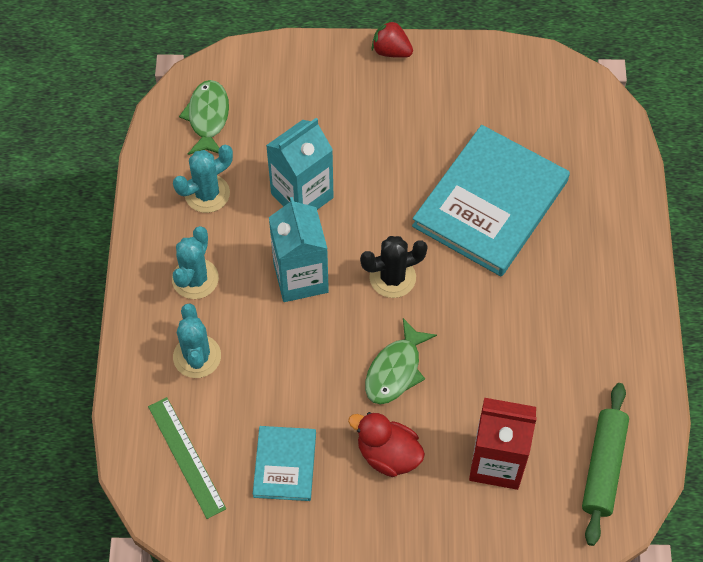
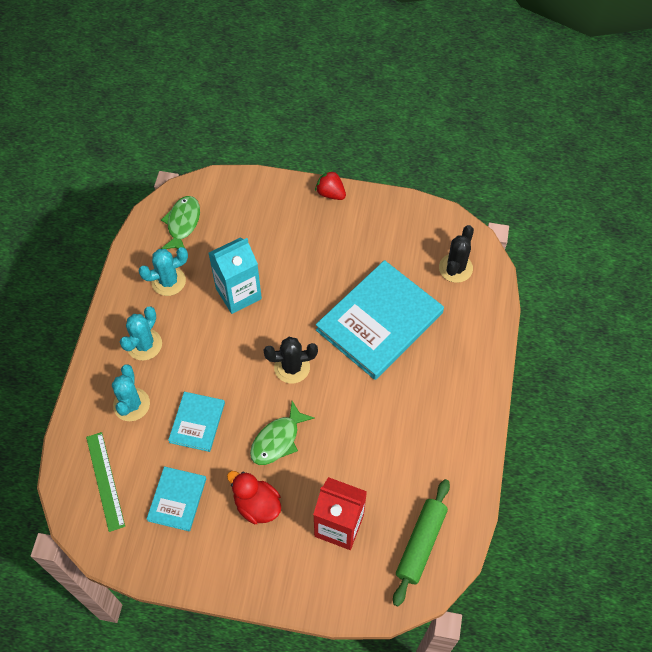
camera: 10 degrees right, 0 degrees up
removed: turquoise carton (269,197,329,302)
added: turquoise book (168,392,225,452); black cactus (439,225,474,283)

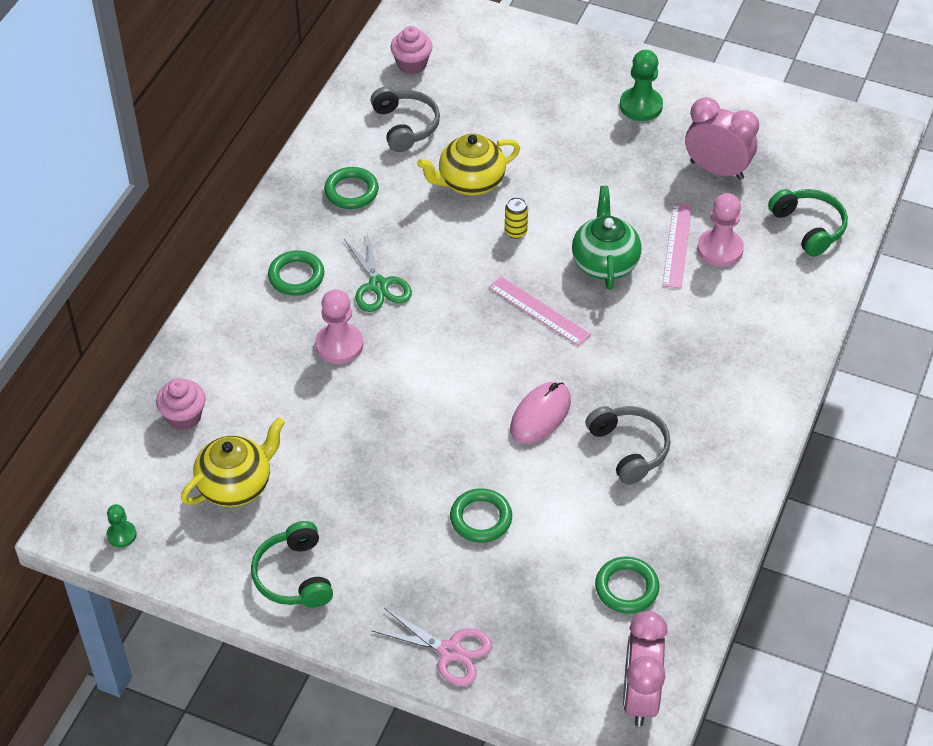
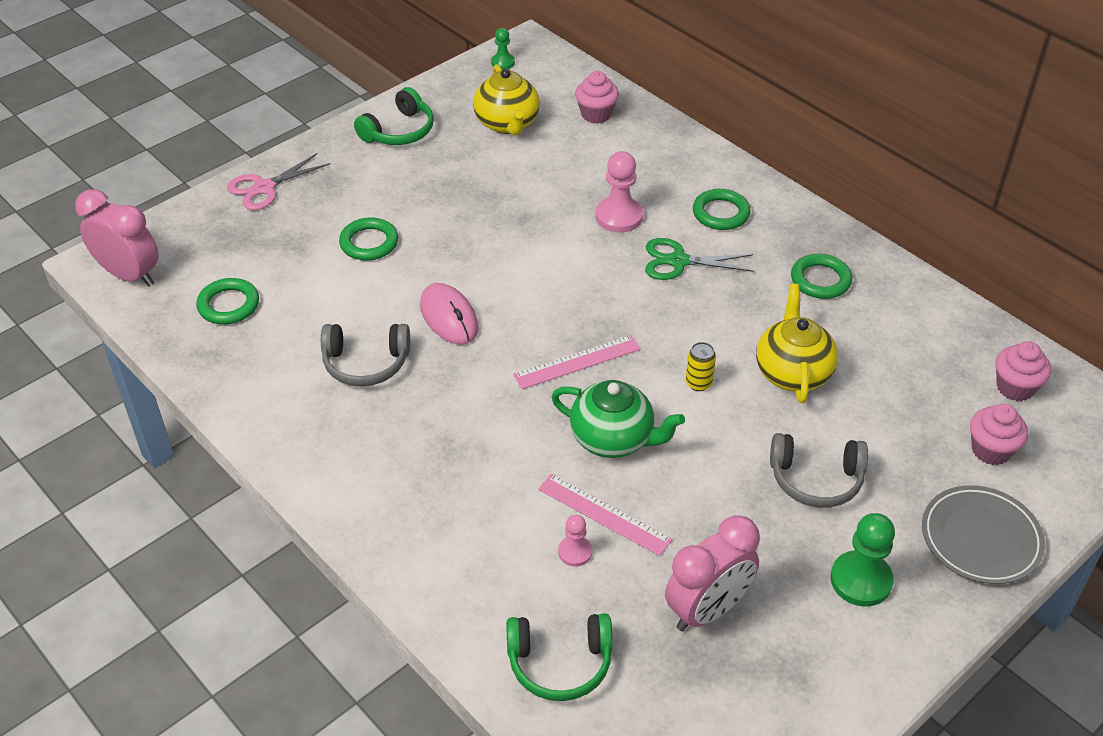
camera: 115 degrees right, 5 degrees down
added: grey plate (922,485,1045,584); pink cupcake (970,404,1028,465)
moved: grey headphones (371,87,440,152) to (770,433,868,508)
turned: green headphones (251,521,333,608) = (354,87,434,145) 120 degrees clockwise
resized: pink pawn (697,193,744,267) = (558,515,592,567) x0.57

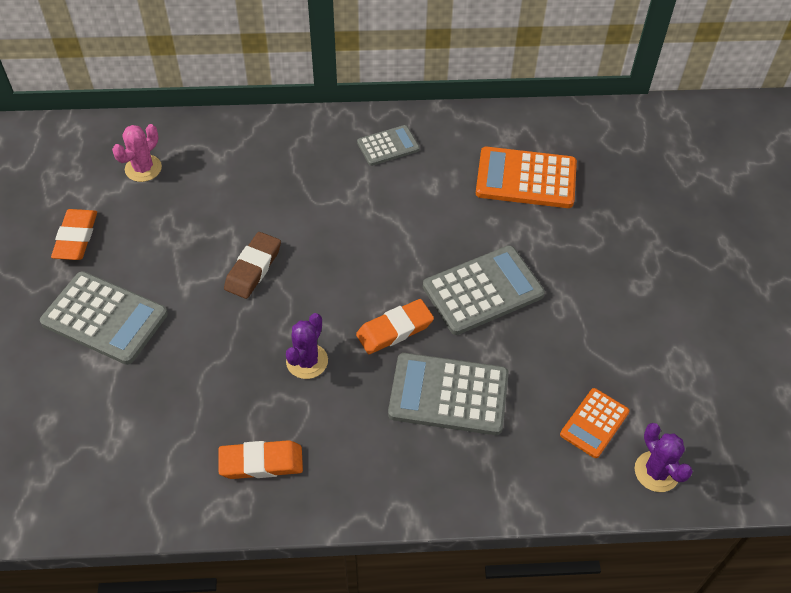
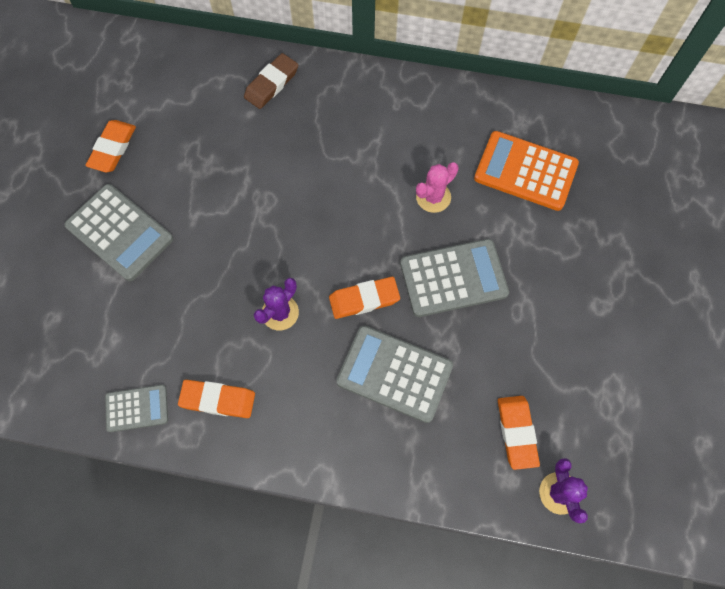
camera: 15 degrees right, 15 degrees up
moved: grey calculator (357,125,420,166) to (105,385,168,432); brown eraser (224,232,281,299) to (244,53,298,109); pink cactus (112,124,162,182) to (416,162,459,213)
replaced: orange calculator (560,388,630,458) to orange eraser (498,396,540,470)

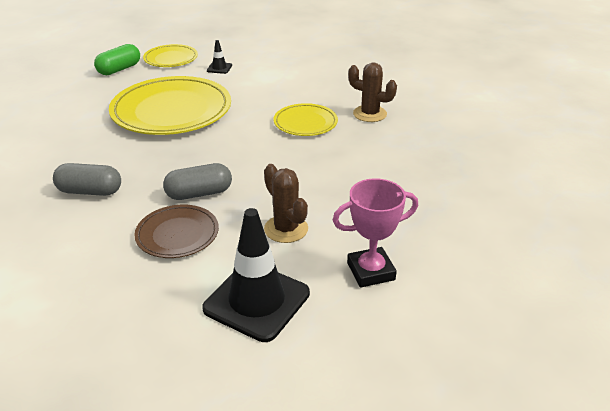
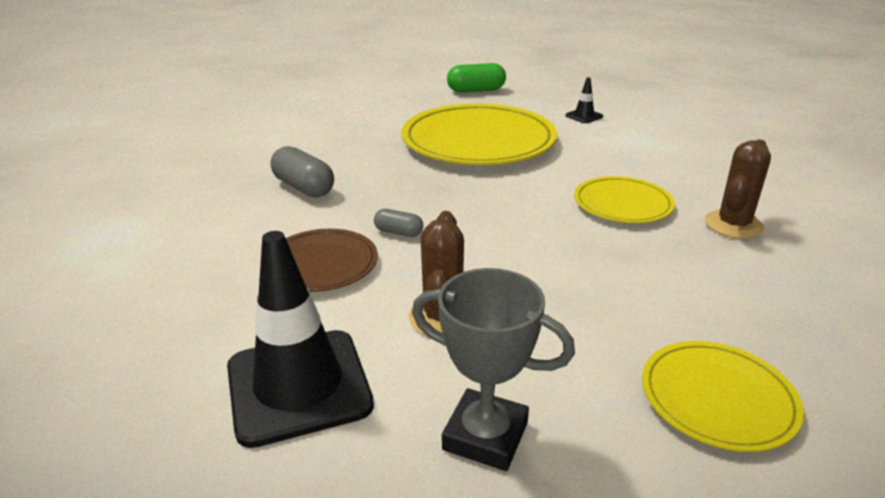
camera: 40 degrees right, 5 degrees down
moved: yellow plate (143,44,198,67) to (642,341,804,452)
recoloured: pink trophy (332,178,418,288) to grey trophy (412,268,575,471)
turned: brown cactus (348,63,397,122) = (705,140,771,239) 60 degrees clockwise
resized: grey capsule (163,163,232,200) = (374,209,423,237) x0.56

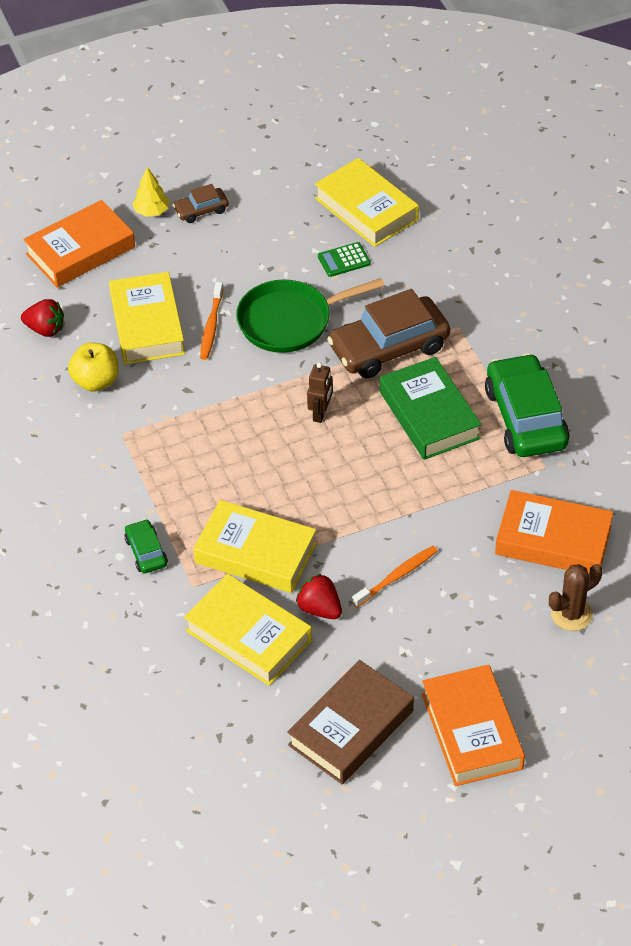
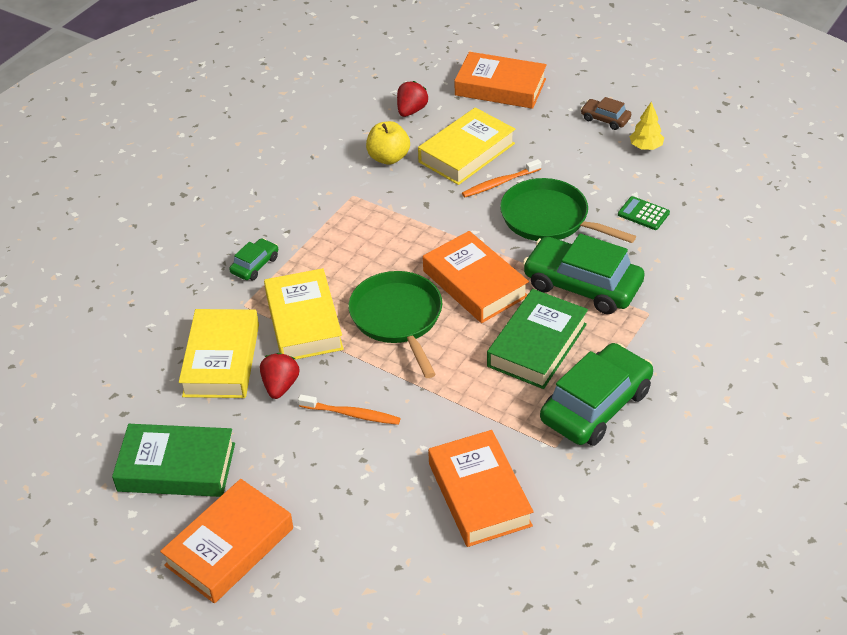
camera: 55 degrees right, 5 degrees down
removed: yellow book (315,158,419,247); brown cactus (549,564,603,631)
added: green pan (348,271,442,378)
moved: yellow tree (132,167,169,217) to (630,102,664,150)
replaced: brown robot (307,363,333,423) to orange book (423,231,529,323)
recoloured: brown book (287,660,414,784) to green book (112,424,235,497); brown car (327,289,450,379) to green car (523,233,645,314)
turned: red strawberry (21,299,64,337) = (397,81,428,117) 135 degrees counterclockwise

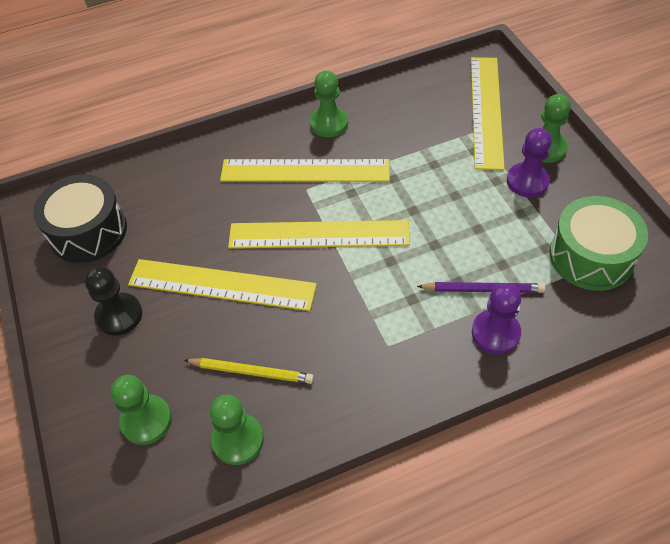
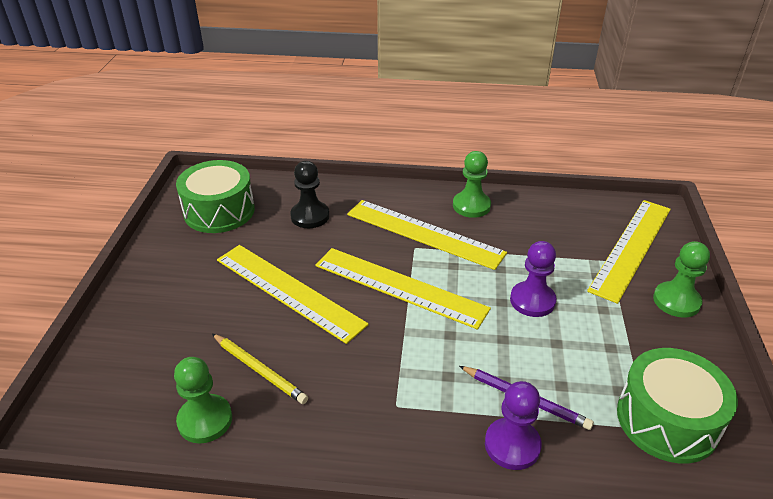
camera: 25 degrees right, 15 degrees down
removed: green pawn (111,375,172,445)
moved: black pawn (85,267,142,336) to (290,161,329,228); purple pawn (507,128,552,197) to (510,241,557,317)
recoloured: black drum (33,174,127,263) to green drum (176,160,255,233)

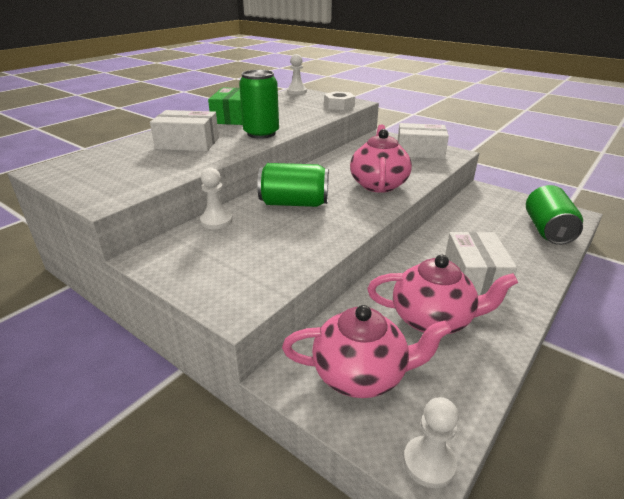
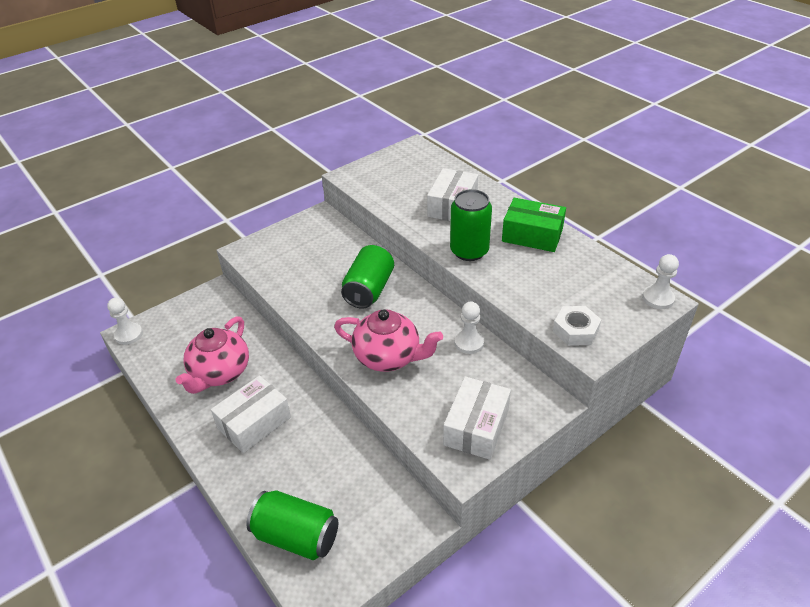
camera: 105 degrees right, 10 degrees up
removed: pink teapot (282,305,451,398)
moved: white pawn (200,168,233,229) to (454,302,484,354)
turned: white box (445,232,517,295) = (211,375,291,453) 60 degrees counterclockwise

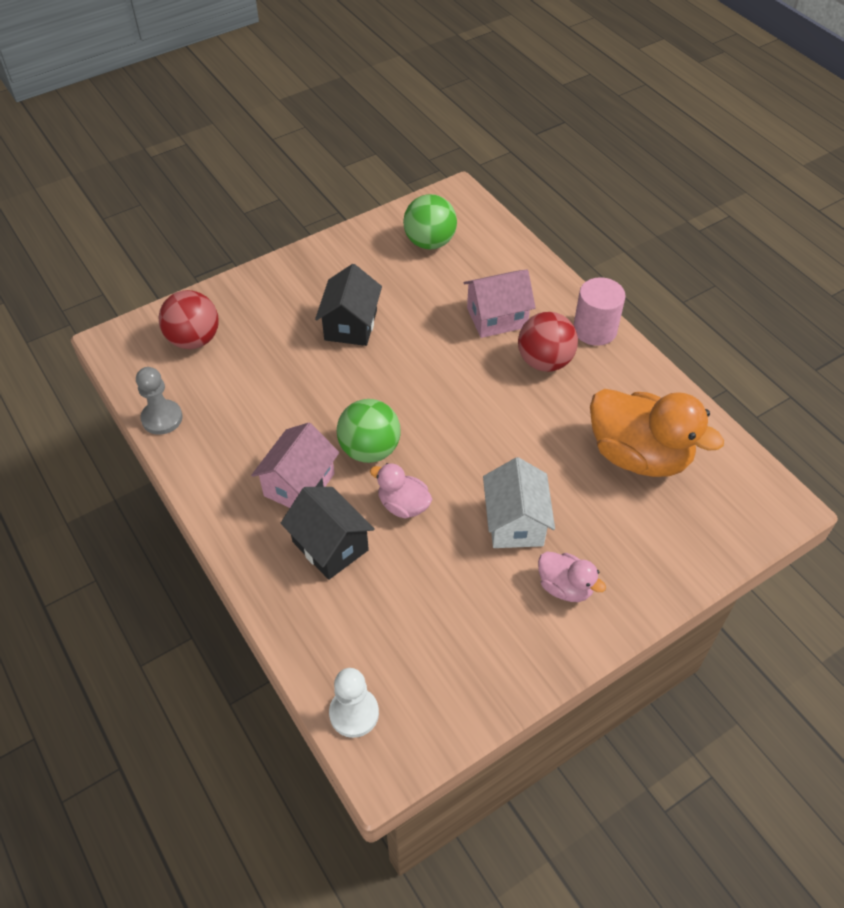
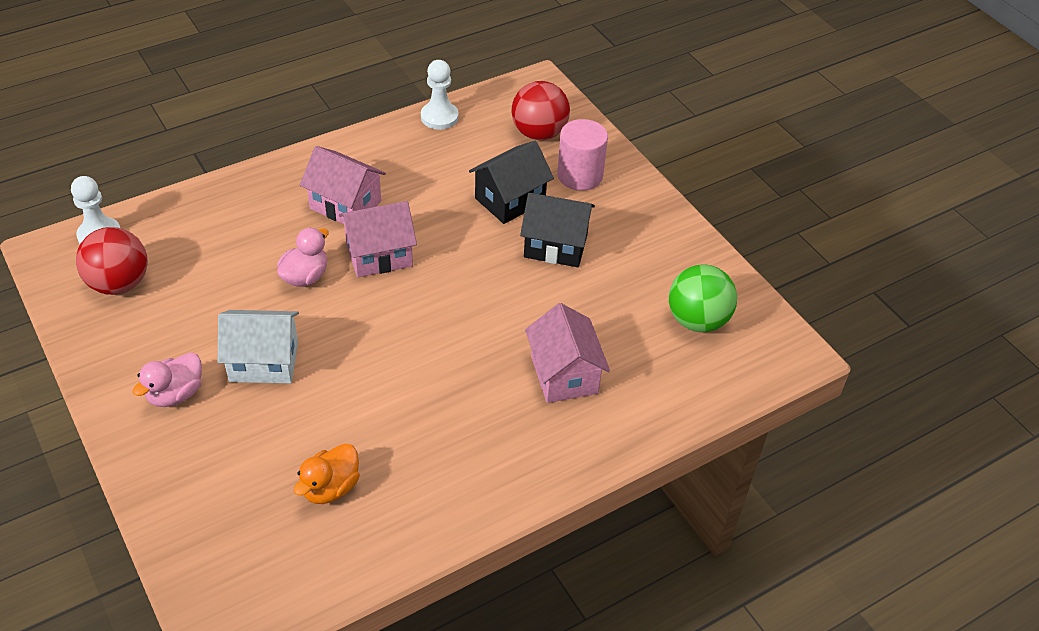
camera: 90 degrees right, 5 degrees down
moved: red ball (518,312,578,372) to (76,227,148,295); black house (281,487,375,580) to (469,141,554,224); pink cylinder (574,277,626,346) to (557,119,608,191)
replaced: green ball (337,399,400,463) to pink house (339,201,417,277)
recoloured: grey pawn (136,367,183,435) to white pawn (421,60,459,130)
resized: orange duck (590,389,724,477) = (294,444,360,504) x0.50

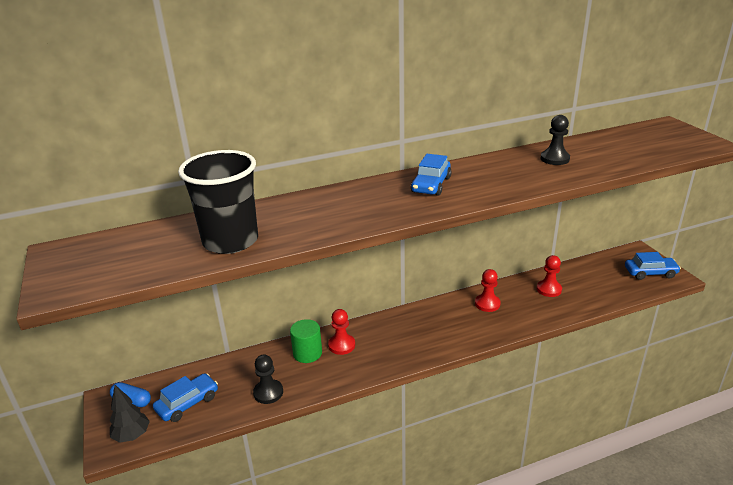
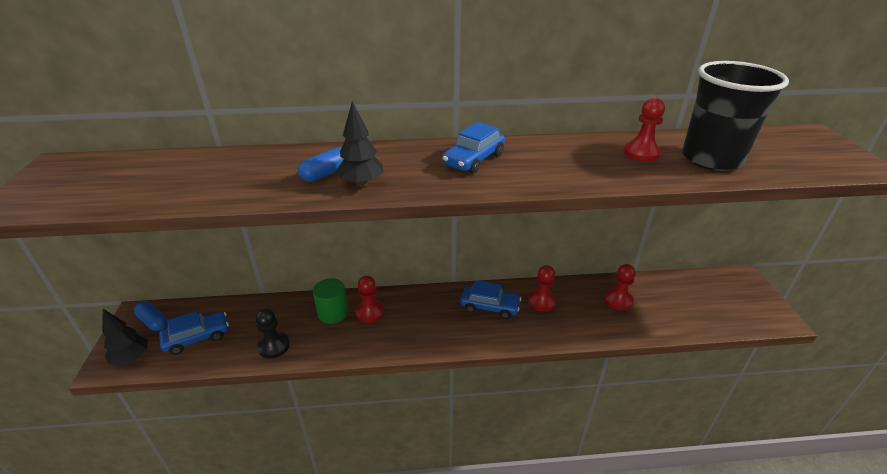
camera: 15 degrees right, 5 degrees up
added: blue capsule (298,147,344,182); black tree (336,101,383,187)
moved: blue car (625,252,681,280) to (460,280,521,319); black cup (178,150,258,254) to (682,61,789,171)
recoloured: black pawn (540,115,570,165) to red pawn (624,98,665,162)

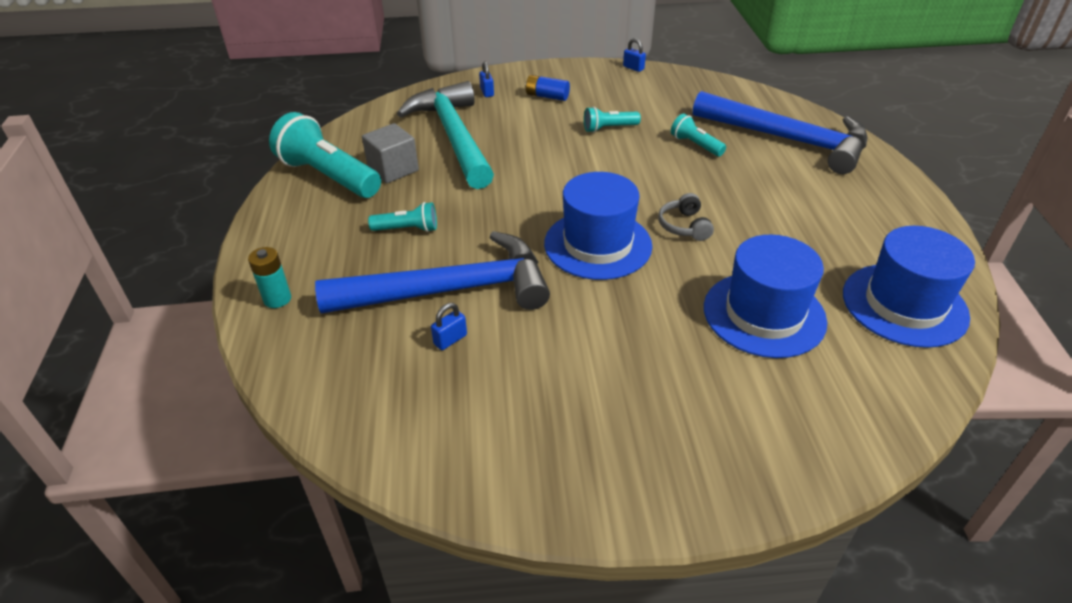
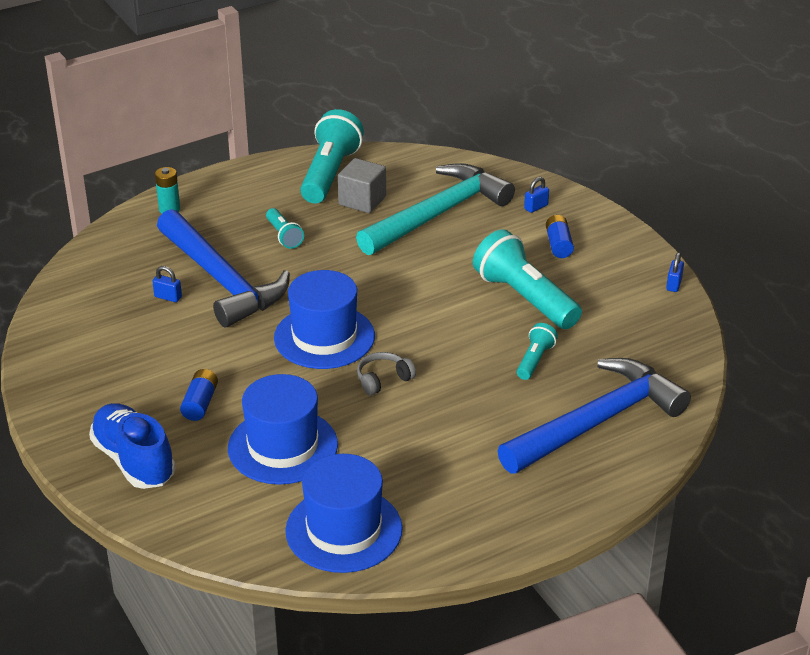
camera: 65 degrees right, 5 degrees down
added: blue shoe (89,403,176,489); blue battery (180,369,218,421)
turned: blue hammer (693,91,867,174) = (497,358,691,474) 135 degrees counterclockwise
resized: turquoise flashlight (584,107,641,133) = (473,229,582,329) x2.01

